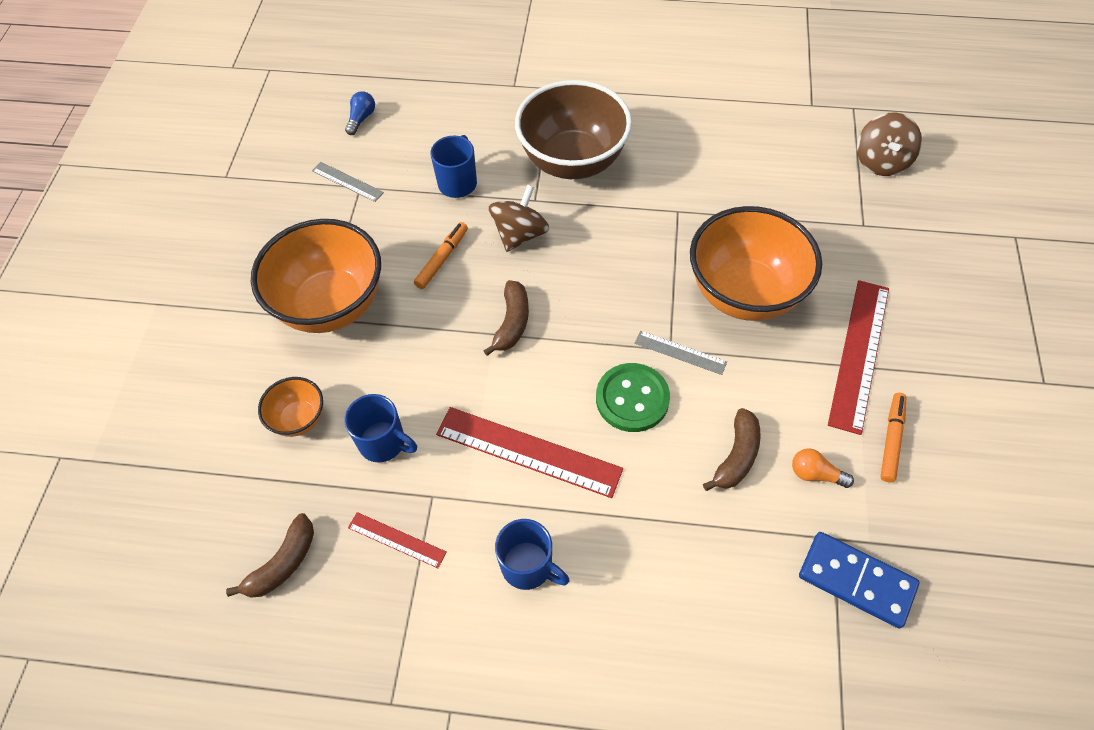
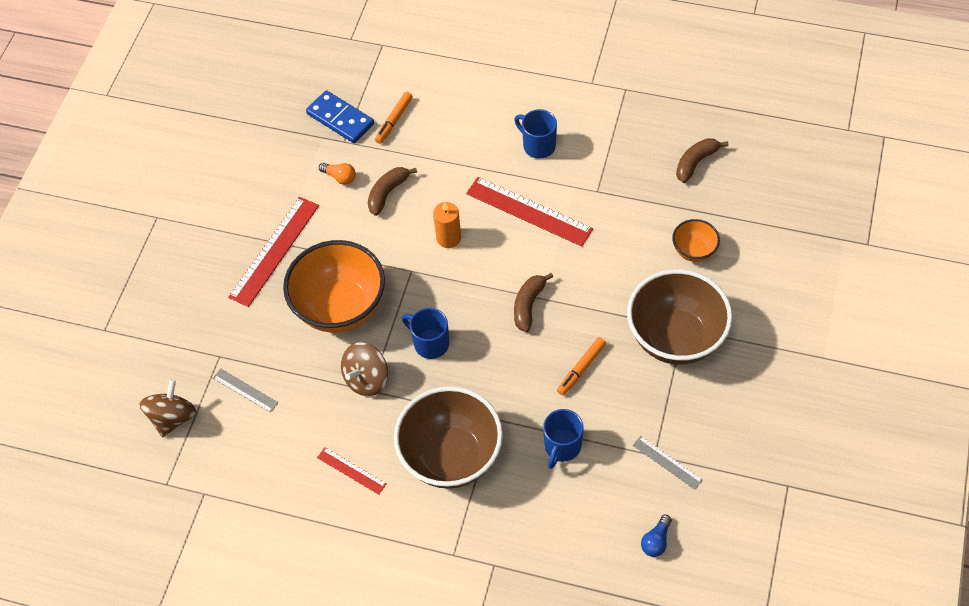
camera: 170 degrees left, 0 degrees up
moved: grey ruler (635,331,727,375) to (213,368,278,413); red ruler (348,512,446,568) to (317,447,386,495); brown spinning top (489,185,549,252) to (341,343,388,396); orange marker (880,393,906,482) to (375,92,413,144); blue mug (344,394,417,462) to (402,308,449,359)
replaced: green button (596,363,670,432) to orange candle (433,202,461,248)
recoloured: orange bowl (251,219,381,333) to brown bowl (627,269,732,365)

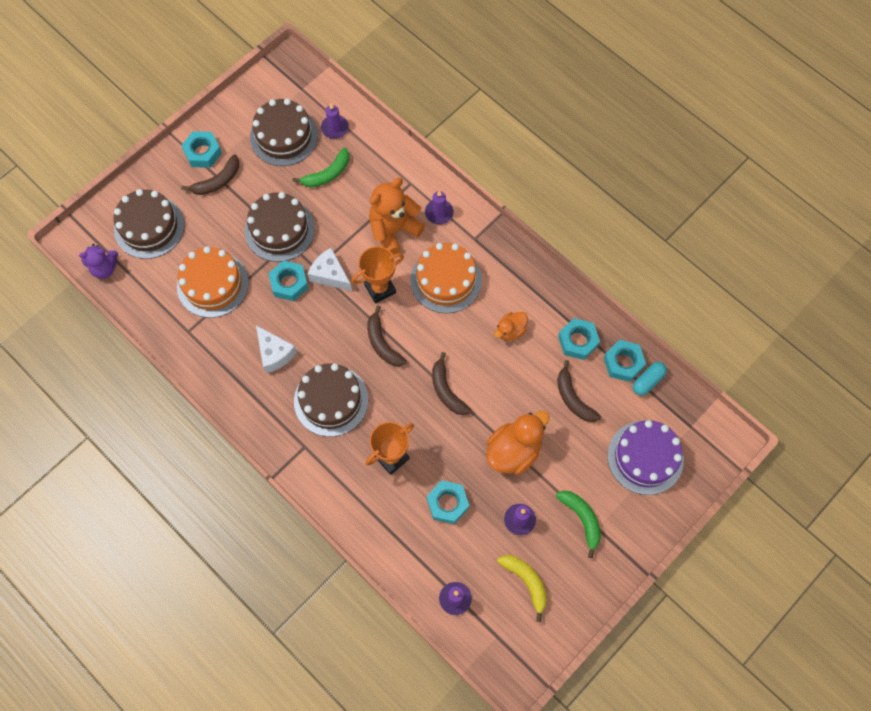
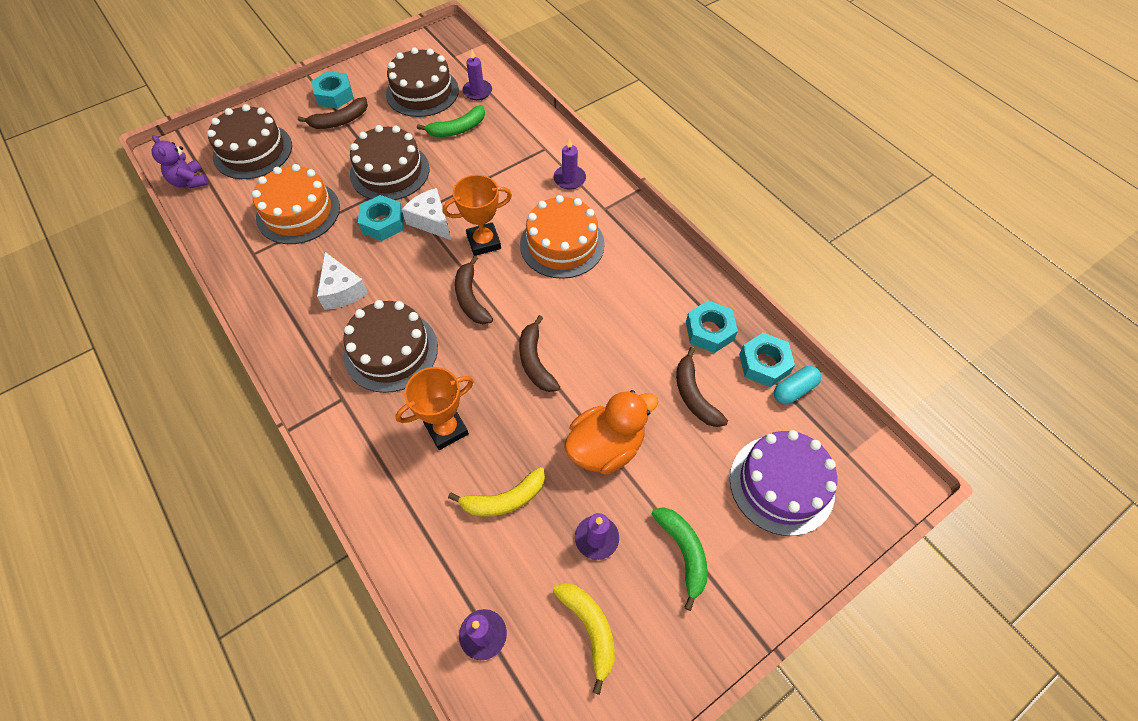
camera: 10 degrees right, 10 degrees down
removed: orange teddy bear (369,178,425,255); orange duck (494,312,528,341)
replaced: turquoise nut (427,480,469,524) to yellow banana (448,467,545,517)
turned: purple teddy bear (79,244,118,279) = (152,135,208,189) 60 degrees clockwise

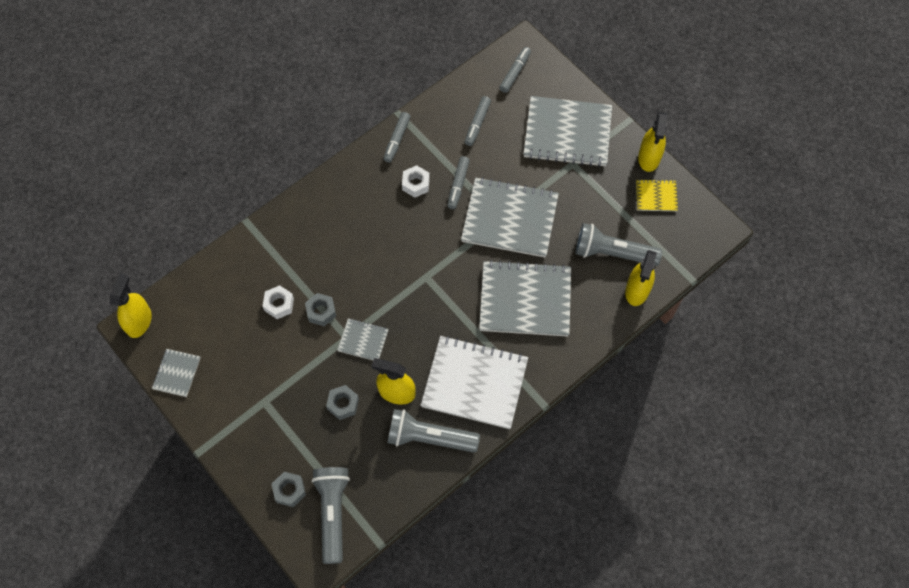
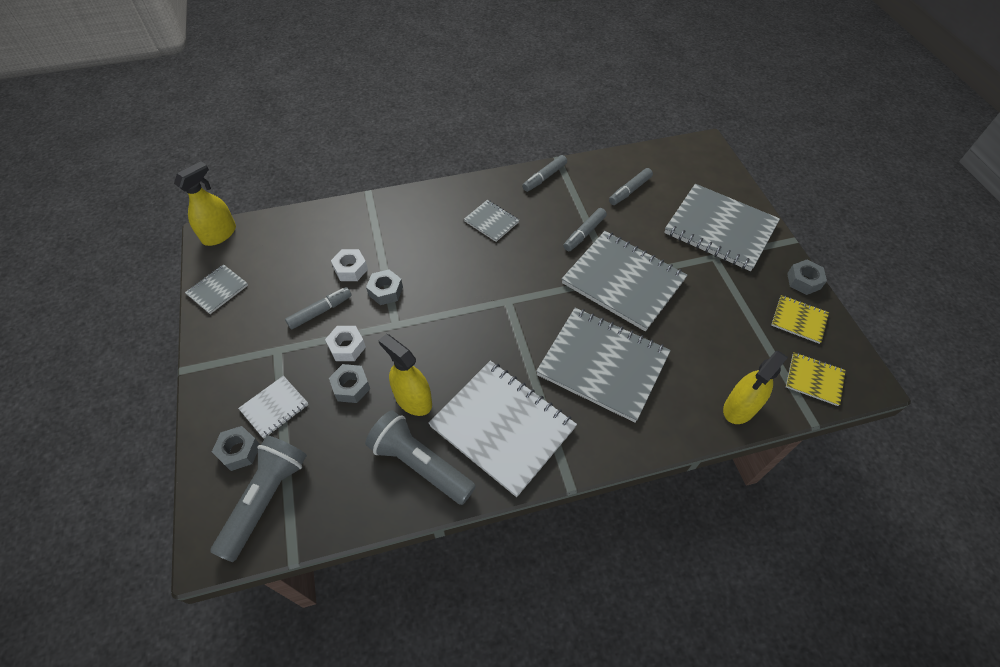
camera: 25 degrees right, 10 degrees down
removed: grey flashlight (575,223,662,266)
added: white notebook (238,376,309,438); yellow notebook (786,352,846,406)
moved: grey marker (499,47,531,93) to (285,287,352,330); white nut (402,165,430,198) to (325,326,366,361); grey notebook (337,318,389,360) to (464,200,519,242)
replaced: yellow spray bottle (638,112,667,172) to grey nut (787,260,827,295)

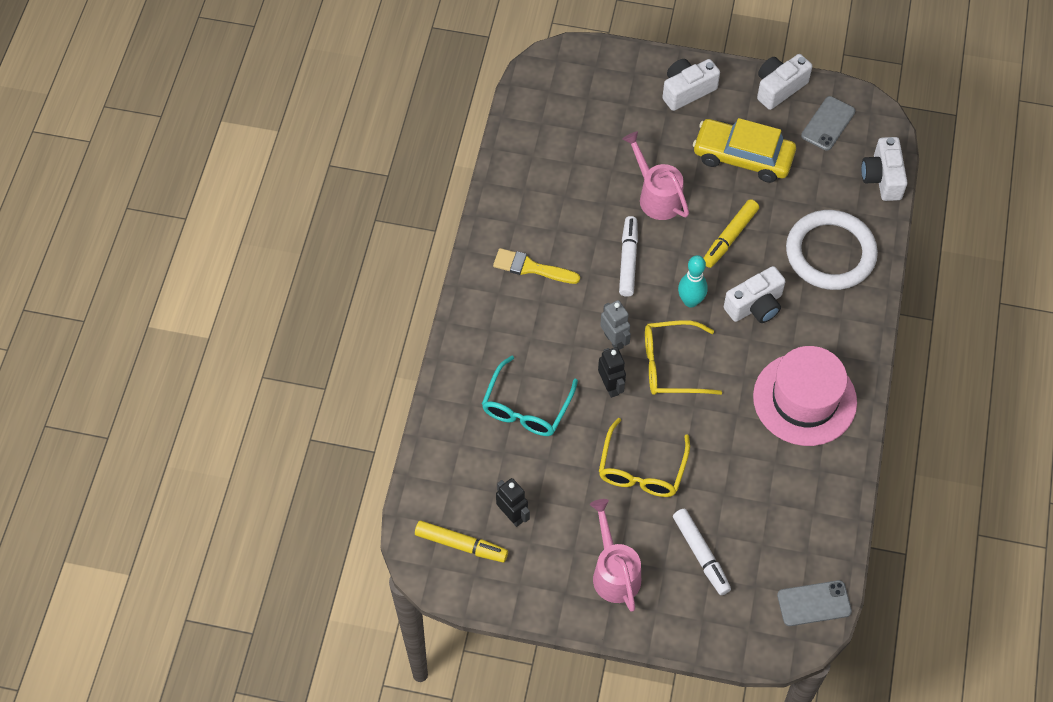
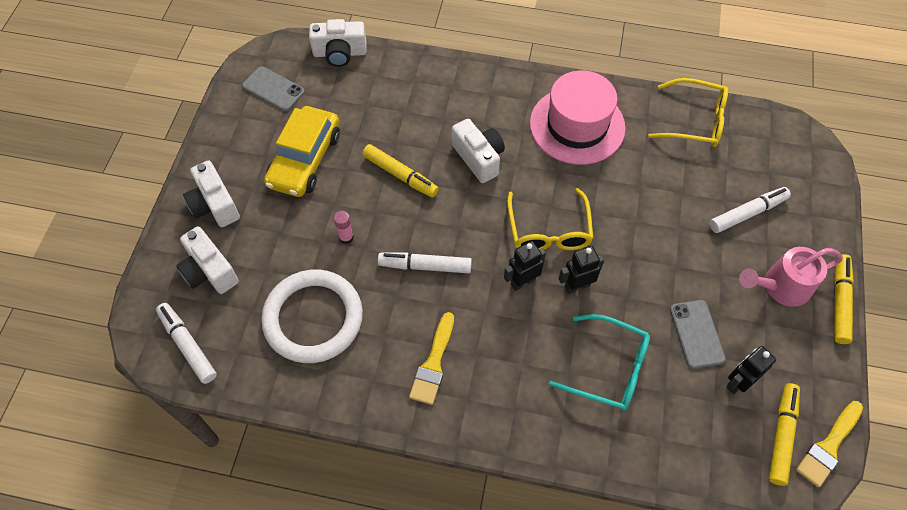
camera: 90 degrees left, 0 degrees up
removed: turquoise bowling pin (678,255,708,308)
added: white marker (156,303,217,384); yellow brush (796,401,863,487); yellow marker (834,254,854,344)
moved: white camera (757,54,812,110) to (176,227,239,294); white ring (786,210,878,290) to (261,270,363,363); yellow glasses (599,418,690,497) to (648,78,728,147); grey phone (777,580,852,626) to (670,300,726,369)
replaced: pink watering can (623,131,689,220) to pink glue stick (334,211,354,244)
recoloured: grey robot (600,300,631,350) to black robot (504,241,546,291)

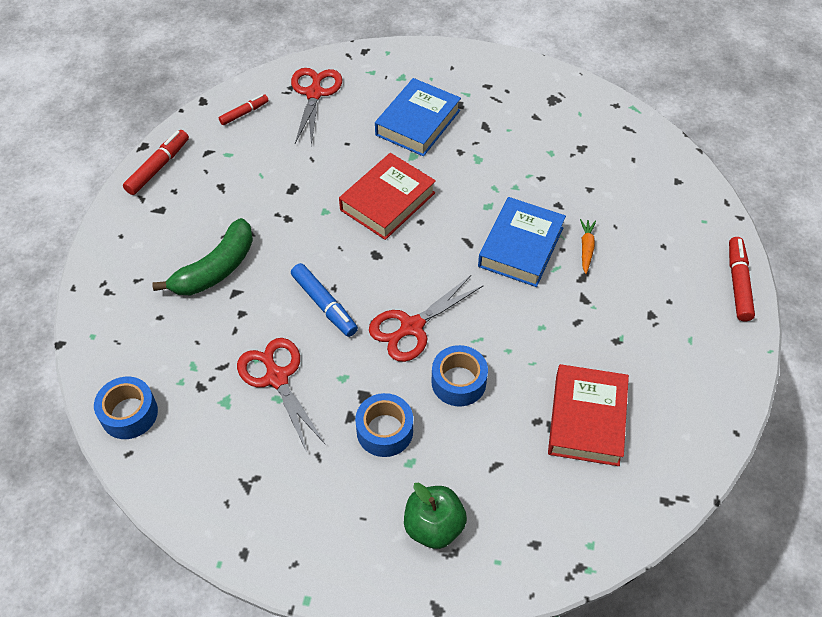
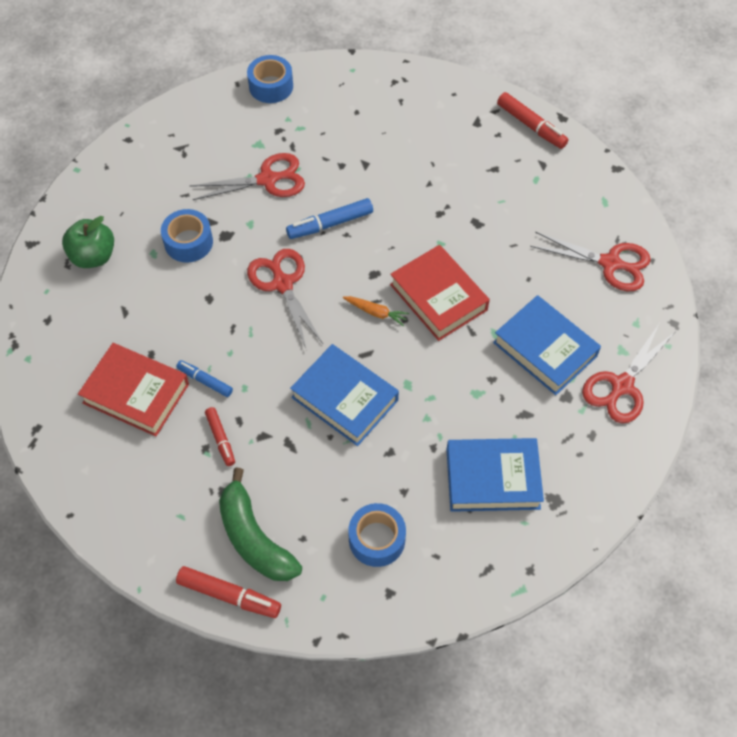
camera: 105 degrees right, 5 degrees up
added: blue marker (176,360,233,397); blue book (446,438,544,512); red scissors (582,324,676,423)
moved: red marker (219,95,269,125) to (205,407,235,466); green banana (152,218,253,295) to (219,467,302,581); orange carrot (580,219,596,274) to (343,296,409,326); blue tape (432,345,488,406) to (348,503,406,567)

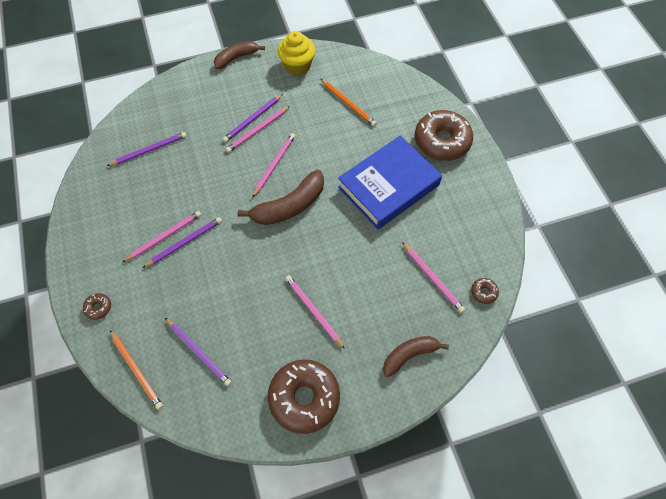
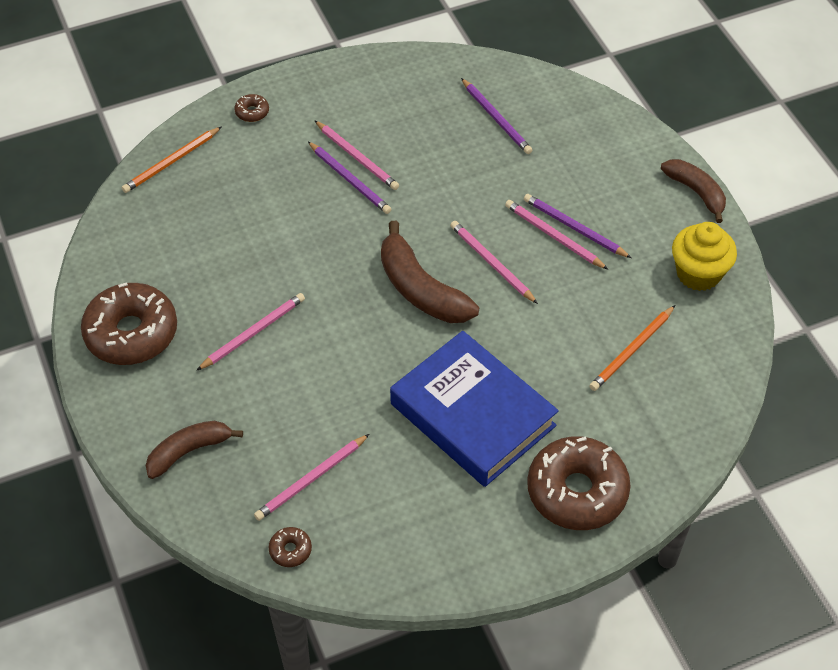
camera: 85 degrees right, 10 degrees down
removed: purple pencil (165,318,232,386)
turned: brown banana (383,336,449,377) = (146,421,243,479) 90 degrees counterclockwise; pink pencil (252,133,295,198) = (450,221,538,304) 150 degrees counterclockwise

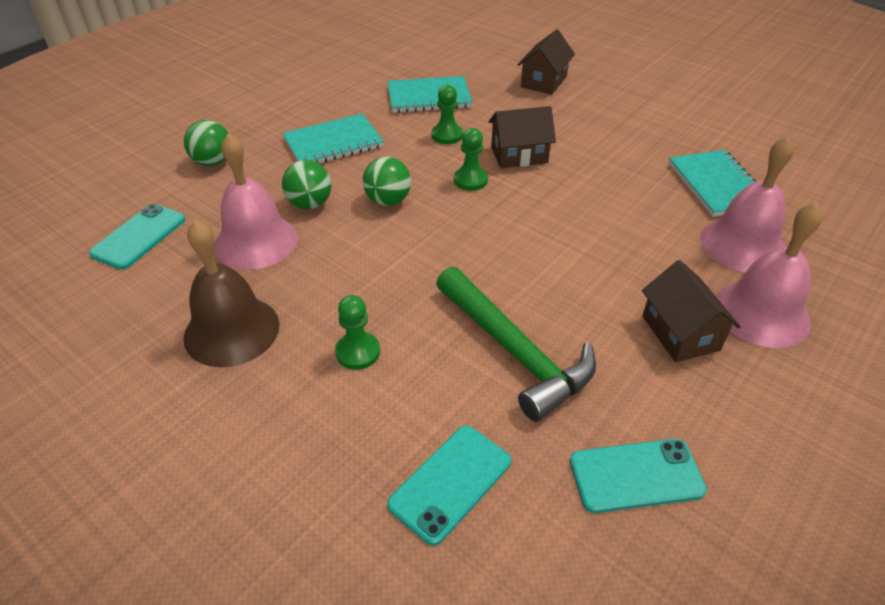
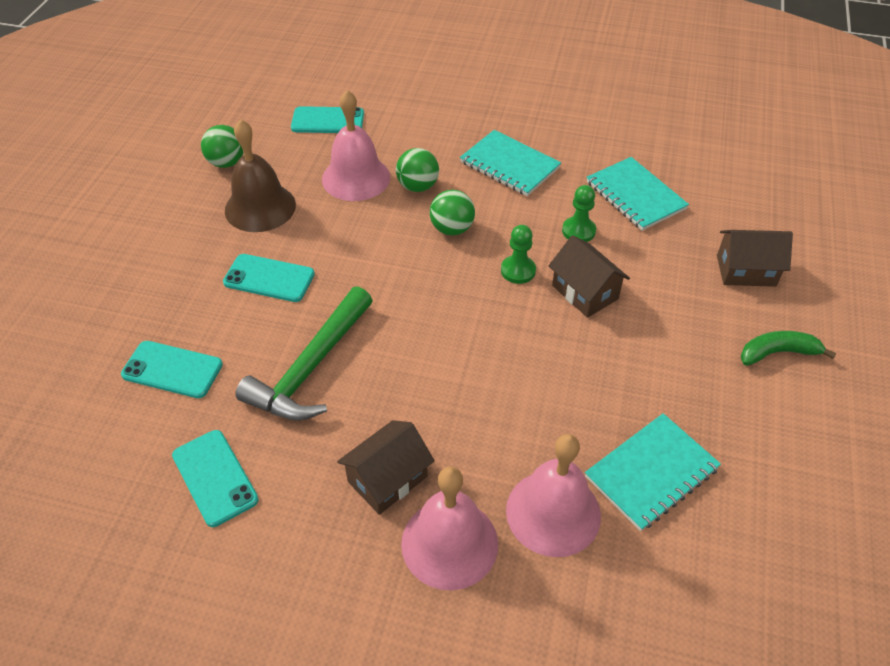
camera: 65 degrees right, 5 degrees up
added: green banana (741,331,837,366)
moved: green ball (184,120,228,166) to (201,125,244,168)
replaced: green pawn (335,295,380,370) to turquoise phone (223,254,315,302)

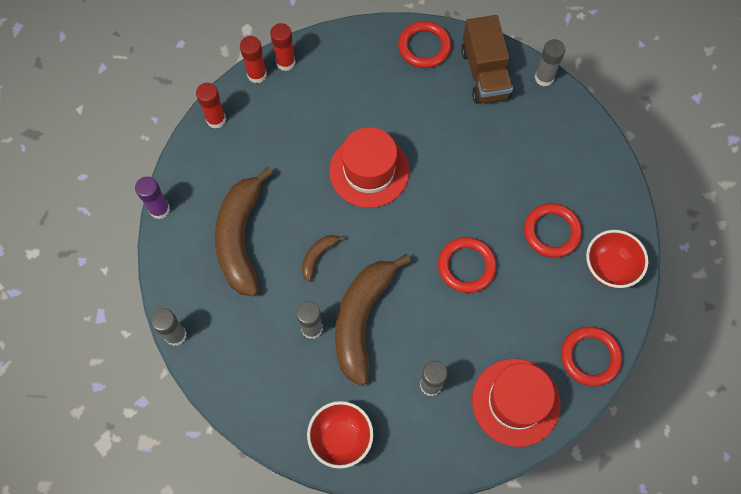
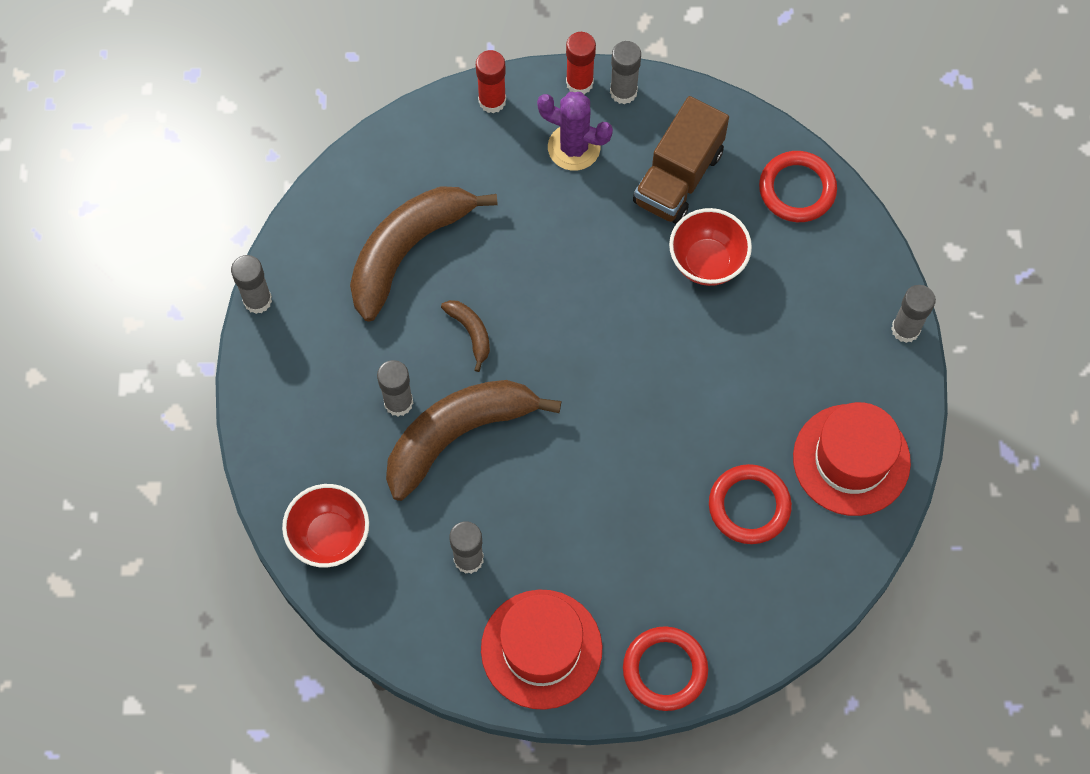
camera: 40 degrees right, 0 degrees up
removed: purple glue stick (135,177,170,219); red ring (438,237,497,293)
added: purple cactus (537,92,613,171)
moved: brown truck (461,15,513,104) to (633,96,729,224); red bowl (586,230,648,288) to (669,208,752,286); red hat (329,127,410,208) to (793,402,911,516)
recoloured: red glue stick (270,23,296,71) to grey glue stick (610,41,641,104)
turned: brown banana (302,235,345,282) = (441,300,490,372) 75 degrees clockwise

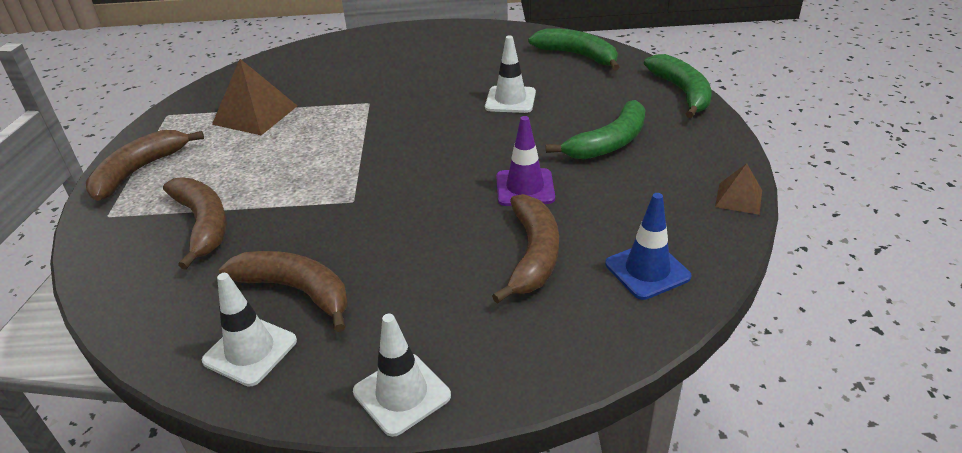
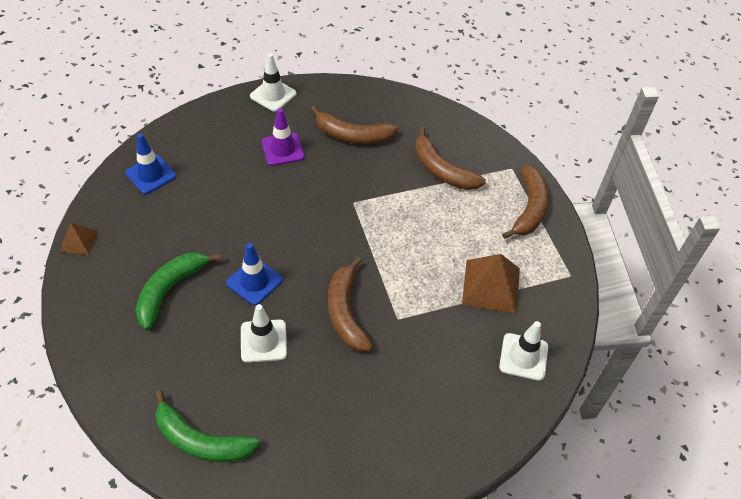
camera: 160 degrees right, 15 degrees up
removed: green banana (644,54,711,118)
added: blue traffic cone (226,243,283,305)
moved: purple traffic cone (496,116,555,206) to (262,108,305,166); brown banana (492,194,559,304) to (328,257,373,352); white traffic cone (202,273,297,387) to (499,321,548,381)

